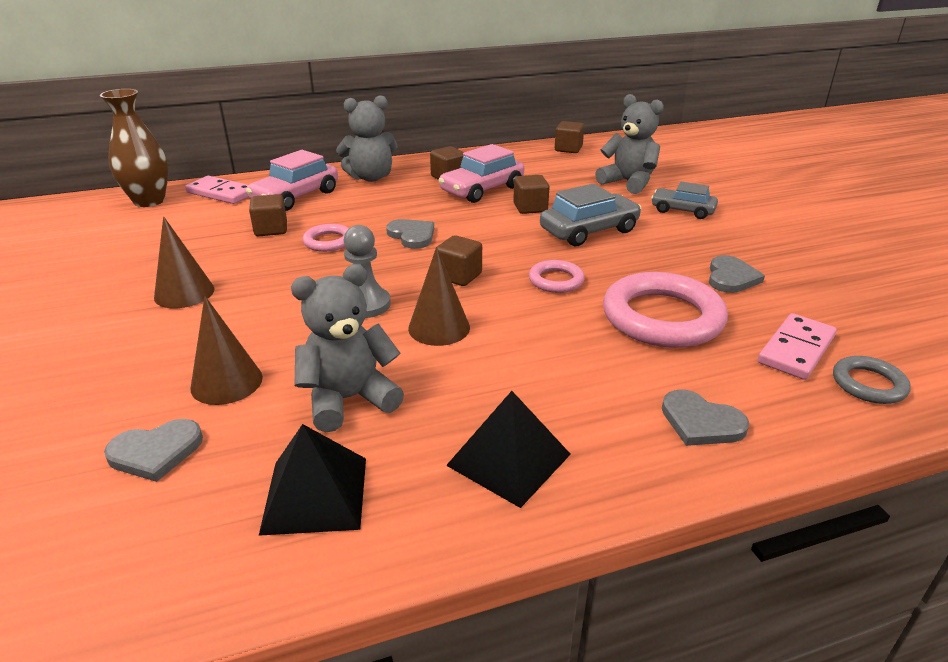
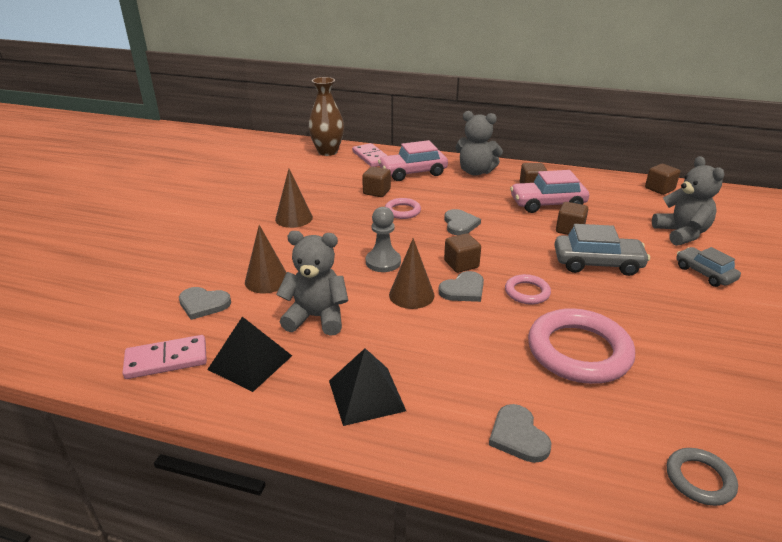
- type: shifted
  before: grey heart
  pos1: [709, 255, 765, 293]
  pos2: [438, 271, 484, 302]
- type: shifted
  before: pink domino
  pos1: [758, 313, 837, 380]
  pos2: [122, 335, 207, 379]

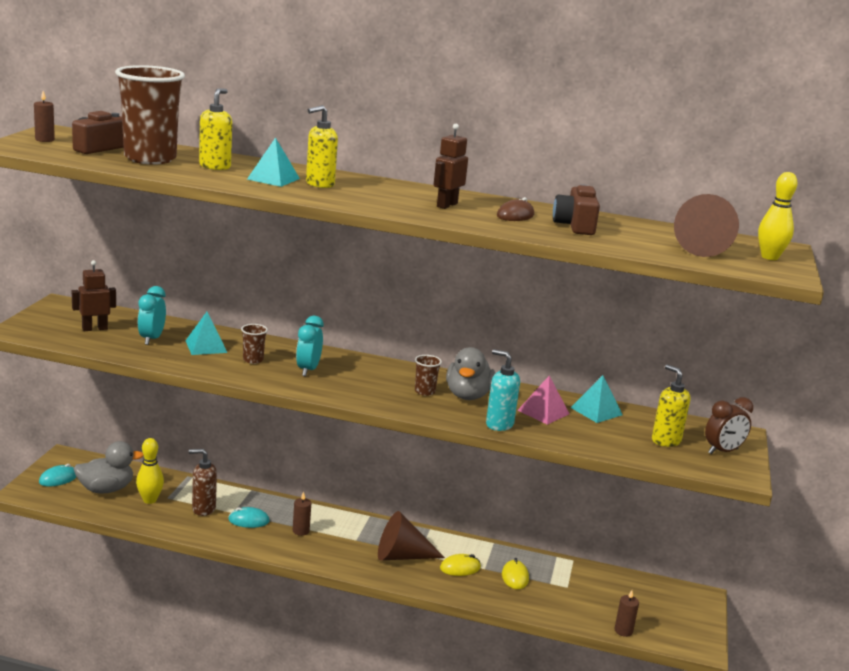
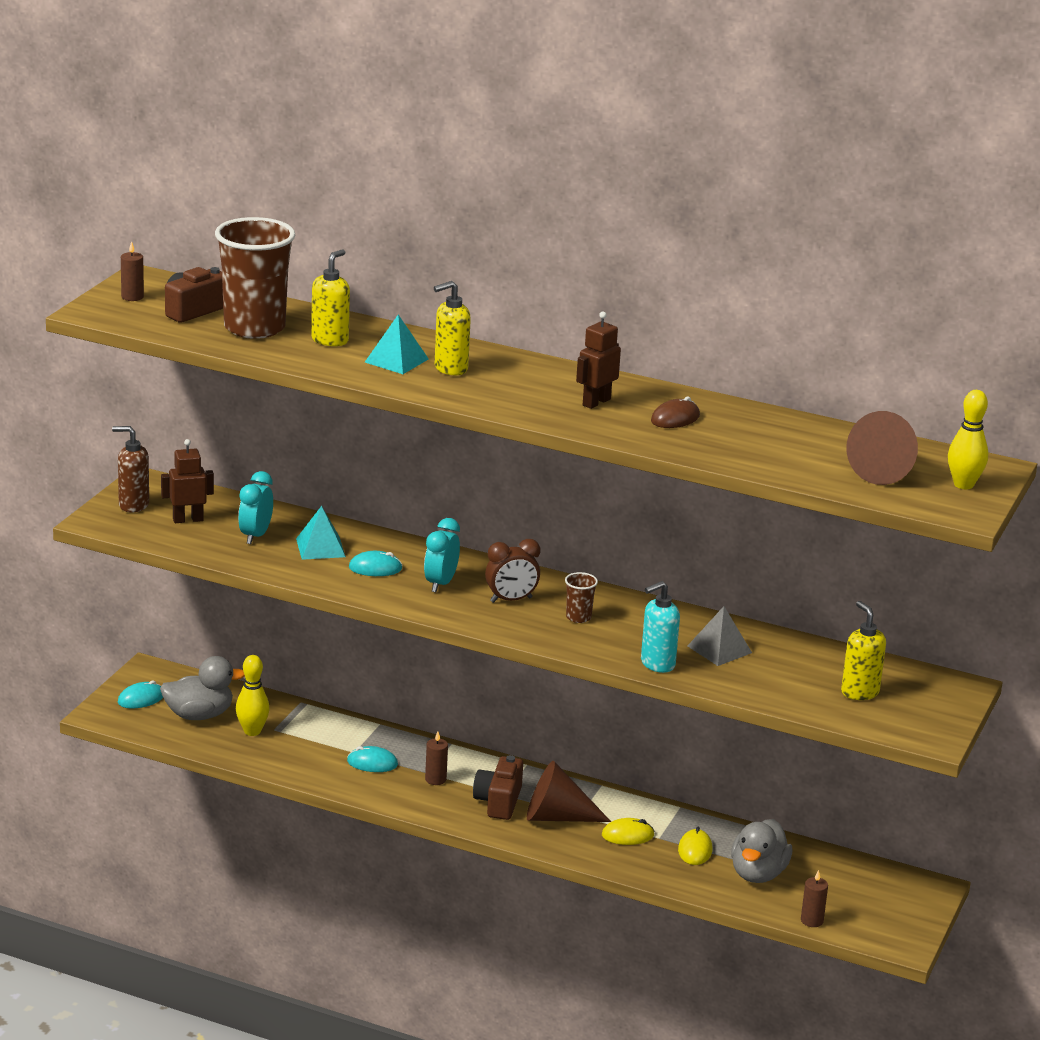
- type: gone
  before: turquoise pyramid
  pos1: [570, 375, 623, 423]
- type: shifted
  before: brown soap dispenser
  pos1: [189, 449, 217, 516]
  pos2: [112, 426, 149, 513]
- type: shifted
  before: grey duck
  pos1: [446, 347, 495, 400]
  pos2: [731, 819, 792, 883]
- type: shifted
  before: brown camera
  pos1: [553, 184, 600, 235]
  pos2: [473, 755, 523, 820]
- type: shifted
  before: brown clock
  pos1: [705, 397, 753, 454]
  pos2: [485, 539, 540, 603]
- type: swapped
  before: brown cup
  after: turquoise mouse
  pos1: [241, 324, 268, 364]
  pos2: [349, 551, 403, 576]
- type: repainted
  before: pink pyramid
  after: grey pyramid
  pos1: [517, 376, 570, 425]
  pos2: [688, 606, 752, 666]
- type: rotated
  before: turquoise soap dispenser
  pos1: [486, 349, 520, 431]
  pos2: [641, 581, 680, 673]
  turn: -75

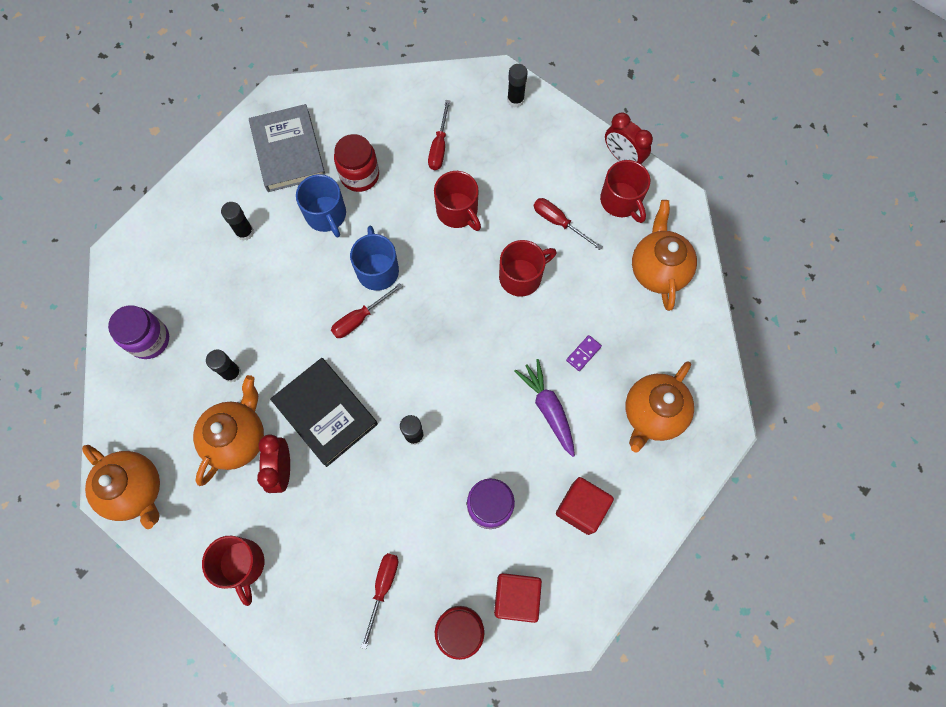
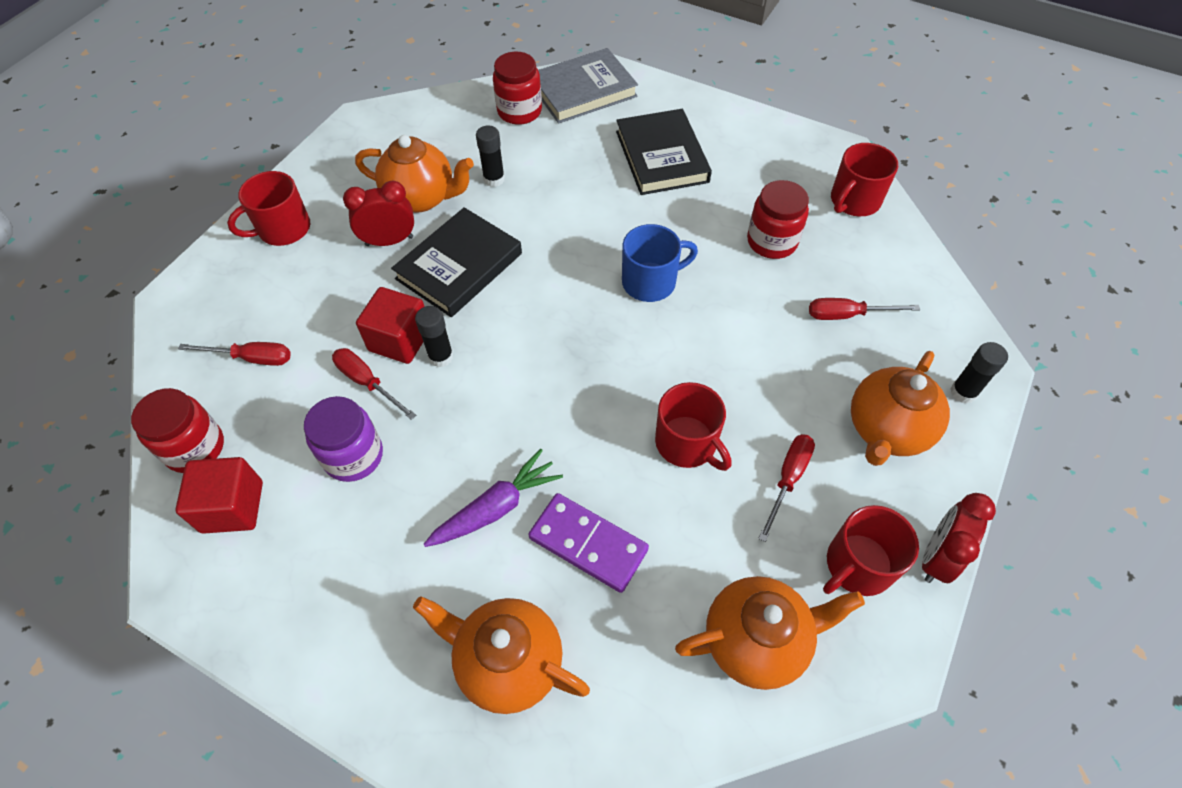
- type: gone
  before: blue mug
  pos1: [296, 174, 346, 237]
- type: shifted
  before: orange teapot
  pos1: [82, 445, 160, 529]
  pos2: [851, 351, 950, 466]
- type: shifted
  before: grey book
  pos1: [249, 104, 325, 192]
  pos2: [538, 48, 638, 124]
- type: shifted
  before: red screwdriver
  pos1: [331, 283, 403, 338]
  pos2: [332, 348, 416, 420]
- type: shifted
  before: red mug
  pos1: [434, 171, 481, 231]
  pos2: [831, 143, 898, 216]
- type: shifted
  before: red cube
  pos1: [556, 477, 614, 535]
  pos2: [356, 287, 425, 364]
- type: swapped
  before: black glue stick
  after: black book
  pos1: [221, 202, 254, 241]
  pos2: [616, 109, 712, 195]
- type: repainted
  before: purple jar
  after: red jar
  pos1: [108, 305, 169, 359]
  pos2: [493, 52, 542, 125]
- type: scaled
  before: purple domino
  pos1: [566, 335, 602, 371]
  pos2: [528, 493, 649, 593]
  scale: 2.04

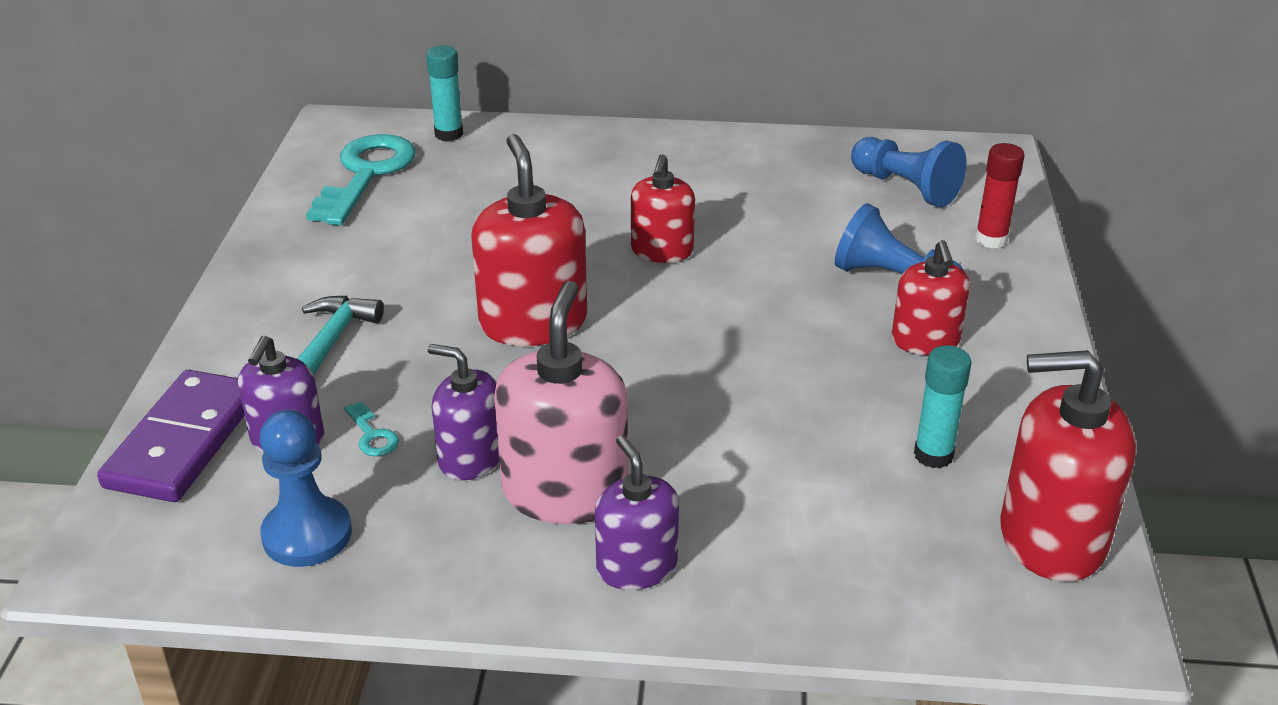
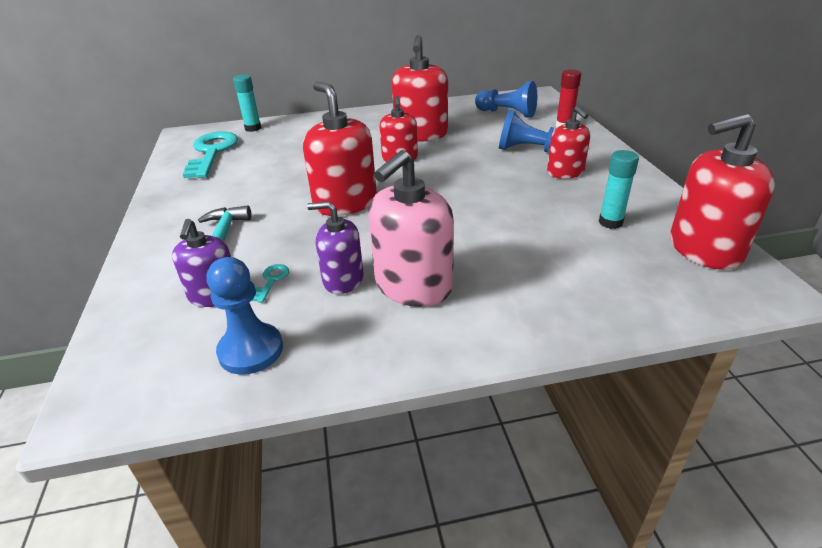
- type: gone
  before: purple domino
  pos1: [97, 370, 244, 502]
- type: gone
  before: purple soap dispenser
  pos1: [595, 435, 679, 590]
- type: new
  after: red soap dispenser
  pos2: [392, 35, 448, 142]
- type: rotated
  before: turquoise key
  pos1: [344, 401, 399, 456]
  pos2: [252, 264, 289, 302]
  turn: -120
- type: rotated
  before: pink soap dispenser
  pos1: [494, 281, 628, 524]
  pos2: [369, 150, 454, 307]
  turn: -135

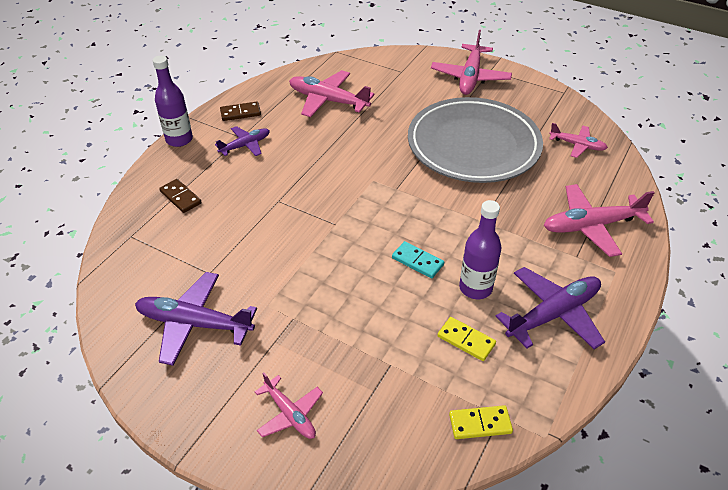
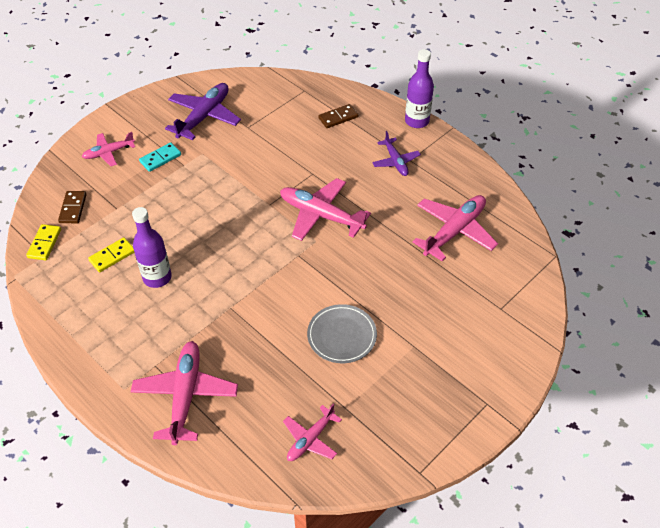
- type: gone
  before: purple plane
  pos1: [495, 267, 605, 349]
- type: shifted
  before: brown domino
  pos1: [220, 102, 261, 121]
  pos2: [58, 191, 87, 223]
- type: shifted
  before: turquoise domino
  pos1: [392, 241, 444, 278]
  pos2: [139, 142, 181, 172]
- type: shifted
  before: pink plane
  pos1: [431, 30, 512, 95]
  pos2: [280, 178, 371, 241]
- type: scaled
  before: grey plate
  pos1: [408, 97, 543, 183]
  pos2: [307, 304, 377, 363]
  scale: 0.47

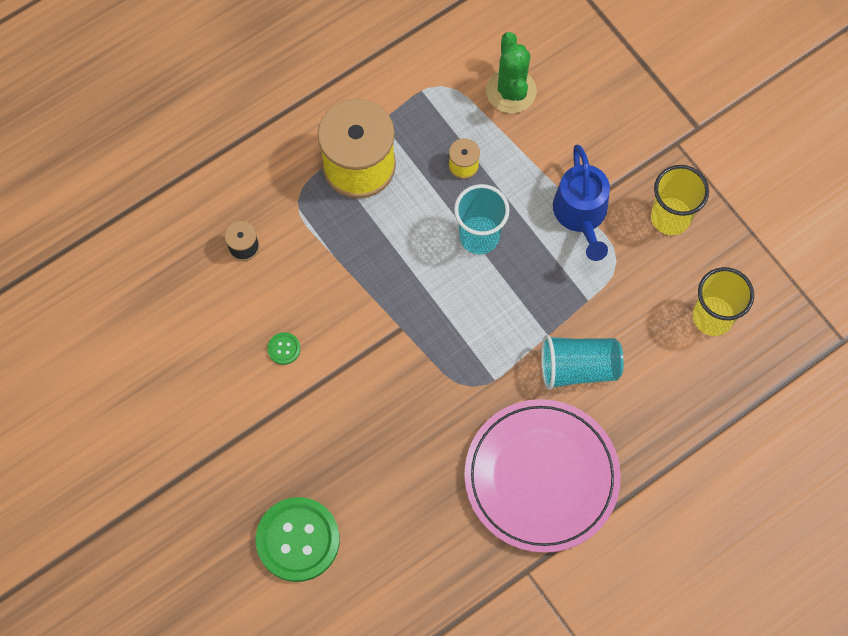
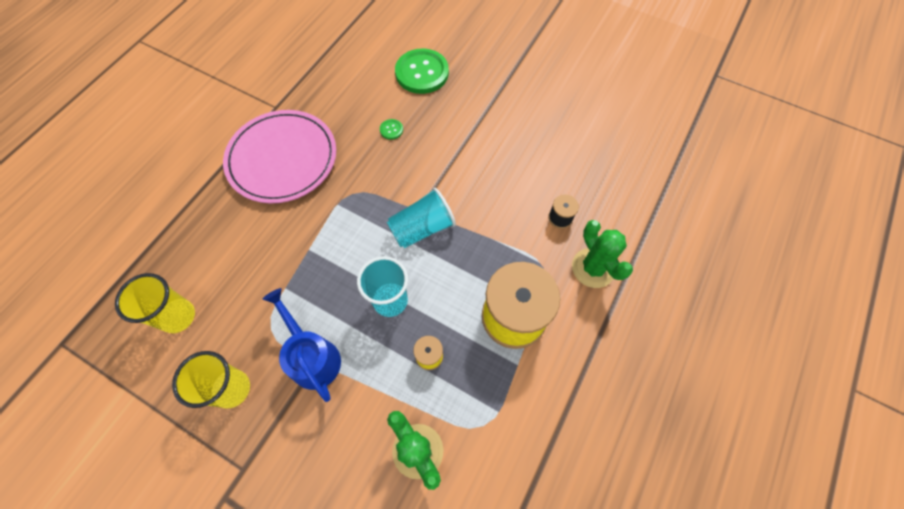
- type: new
  after: green cactus
  pos2: [572, 220, 633, 288]
- type: shifted
  before: green button
  pos1: [268, 332, 301, 365]
  pos2: [380, 119, 403, 140]
- type: shifted
  before: turquoise cup
  pos1: [541, 335, 624, 390]
  pos2: [387, 188, 456, 248]

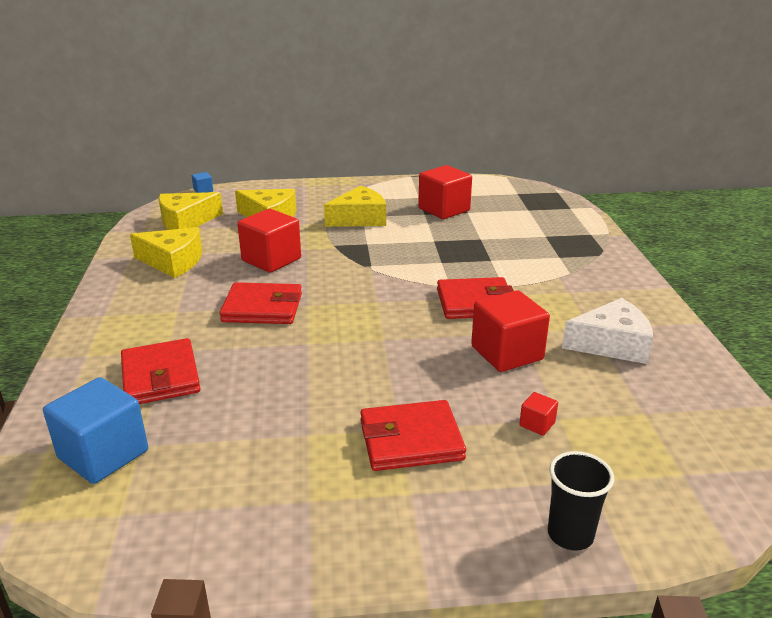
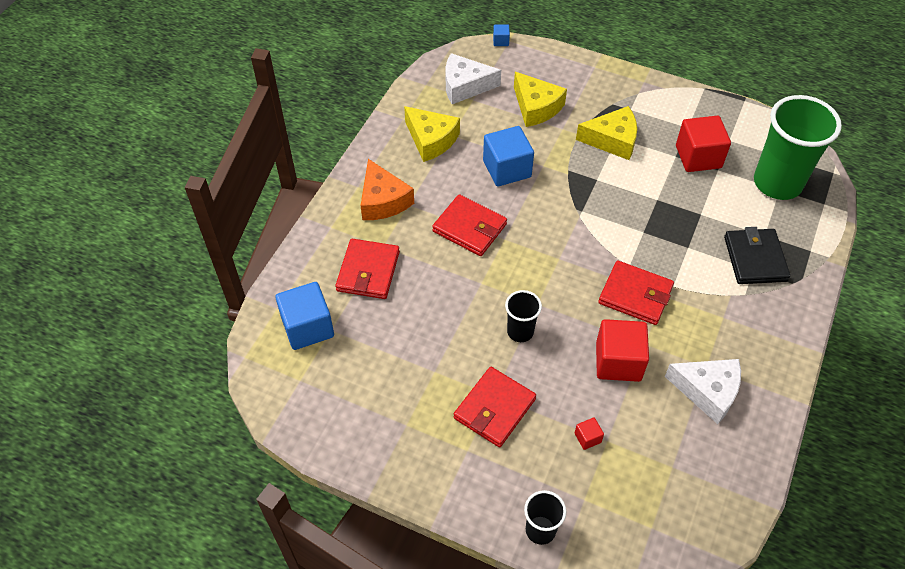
- type: new
  after: orange cheese
  pos2: [360, 159, 414, 220]
- type: new
  after: black cup
  pos2: [505, 290, 542, 342]
- type: new
  after: black wallet
  pos2: [724, 227, 790, 284]
- type: new
  after: green cup
  pos2: [754, 95, 842, 200]
- type: repainted
  before: yellow cheese
  after: white cheese
  pos1: [159, 192, 223, 230]
  pos2: [446, 53, 501, 104]
- type: repainted
  before: red cube
  after: blue cube
  pos1: [237, 209, 301, 273]
  pos2: [483, 126, 534, 187]
- type: rotated
  before: red wallet
  pos1: [360, 400, 466, 471]
  pos2: [454, 367, 536, 447]
  turn: -75

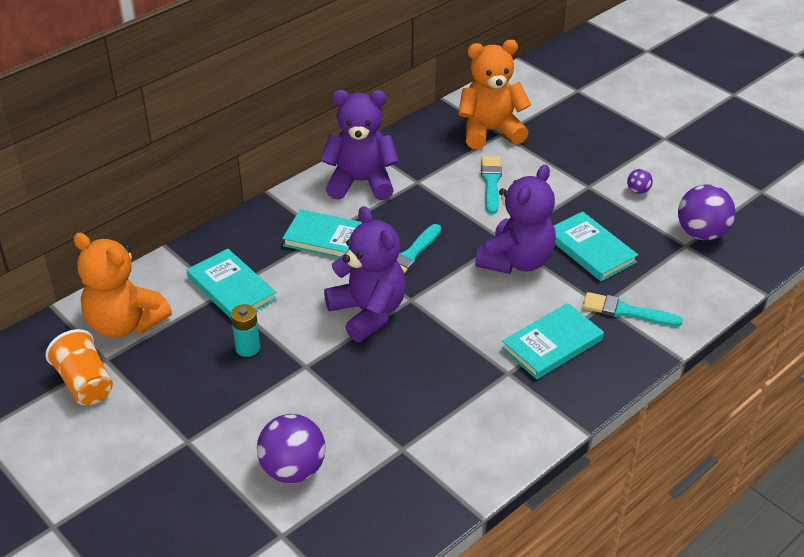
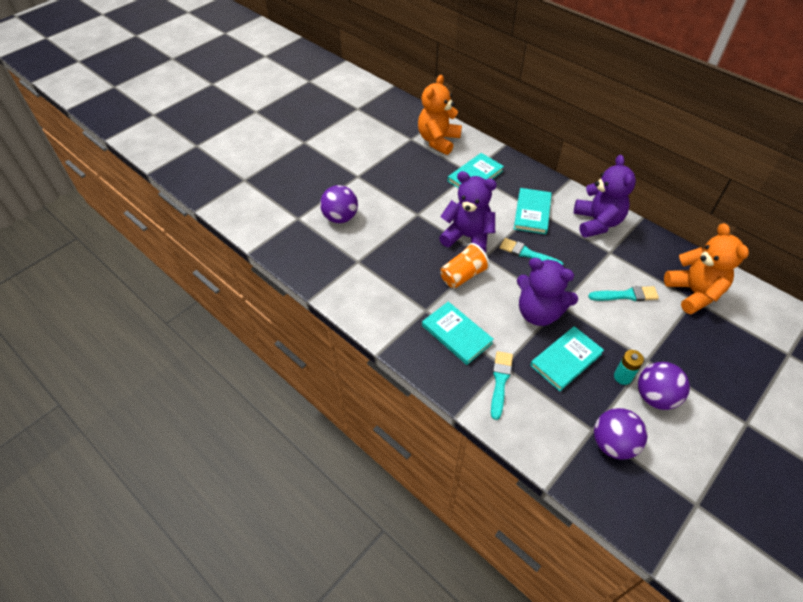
- type: shifted
  before: orange cup
  pos1: [45, 329, 113, 405]
  pos2: [440, 243, 490, 288]
- type: shifted
  before: turquoise battery
  pos1: [231, 304, 260, 357]
  pos2: [614, 350, 644, 385]
- type: rotated
  before: purple teddy bear
  pos1: [324, 206, 406, 342]
  pos2: [439, 171, 497, 253]
  turn: -120
- type: scaled
  before: purple ball
  pos1: [627, 169, 653, 194]
  pos2: [638, 362, 690, 410]
  scale: 2.13

